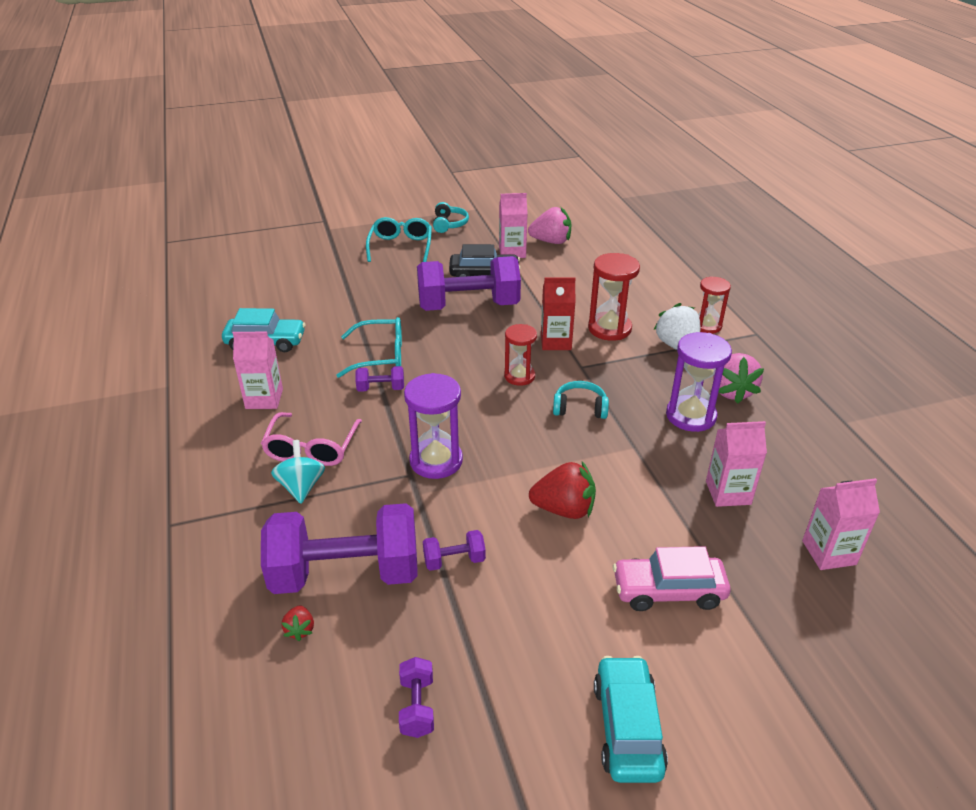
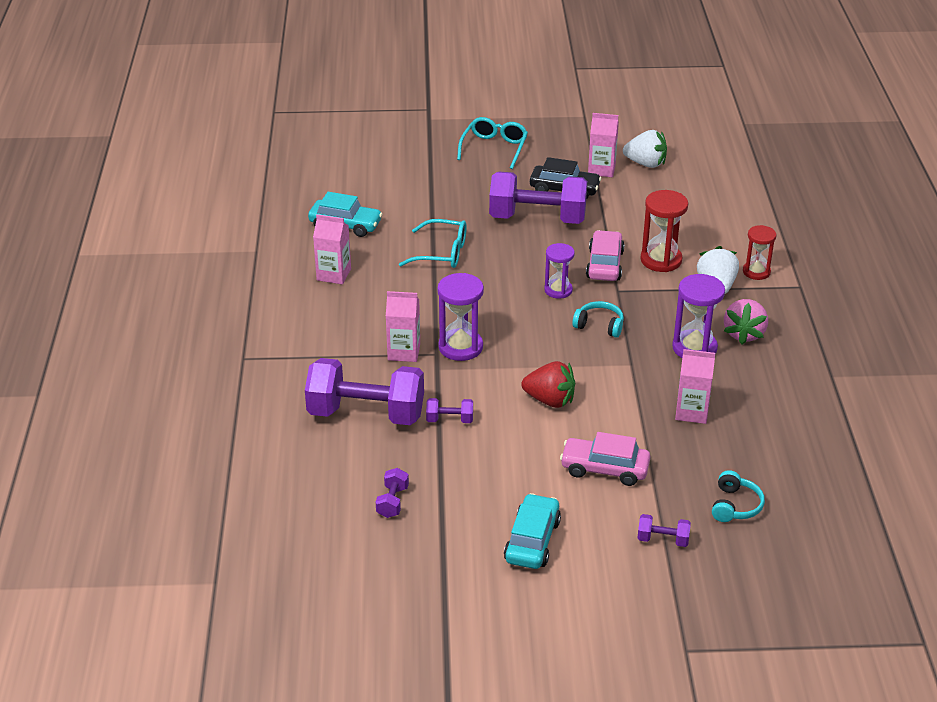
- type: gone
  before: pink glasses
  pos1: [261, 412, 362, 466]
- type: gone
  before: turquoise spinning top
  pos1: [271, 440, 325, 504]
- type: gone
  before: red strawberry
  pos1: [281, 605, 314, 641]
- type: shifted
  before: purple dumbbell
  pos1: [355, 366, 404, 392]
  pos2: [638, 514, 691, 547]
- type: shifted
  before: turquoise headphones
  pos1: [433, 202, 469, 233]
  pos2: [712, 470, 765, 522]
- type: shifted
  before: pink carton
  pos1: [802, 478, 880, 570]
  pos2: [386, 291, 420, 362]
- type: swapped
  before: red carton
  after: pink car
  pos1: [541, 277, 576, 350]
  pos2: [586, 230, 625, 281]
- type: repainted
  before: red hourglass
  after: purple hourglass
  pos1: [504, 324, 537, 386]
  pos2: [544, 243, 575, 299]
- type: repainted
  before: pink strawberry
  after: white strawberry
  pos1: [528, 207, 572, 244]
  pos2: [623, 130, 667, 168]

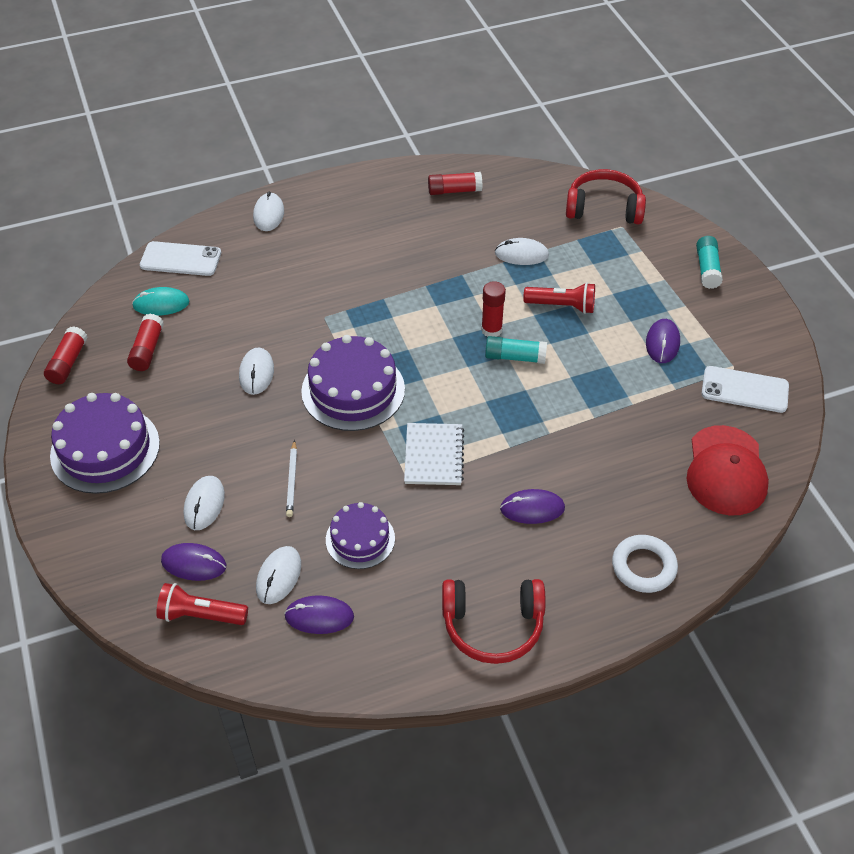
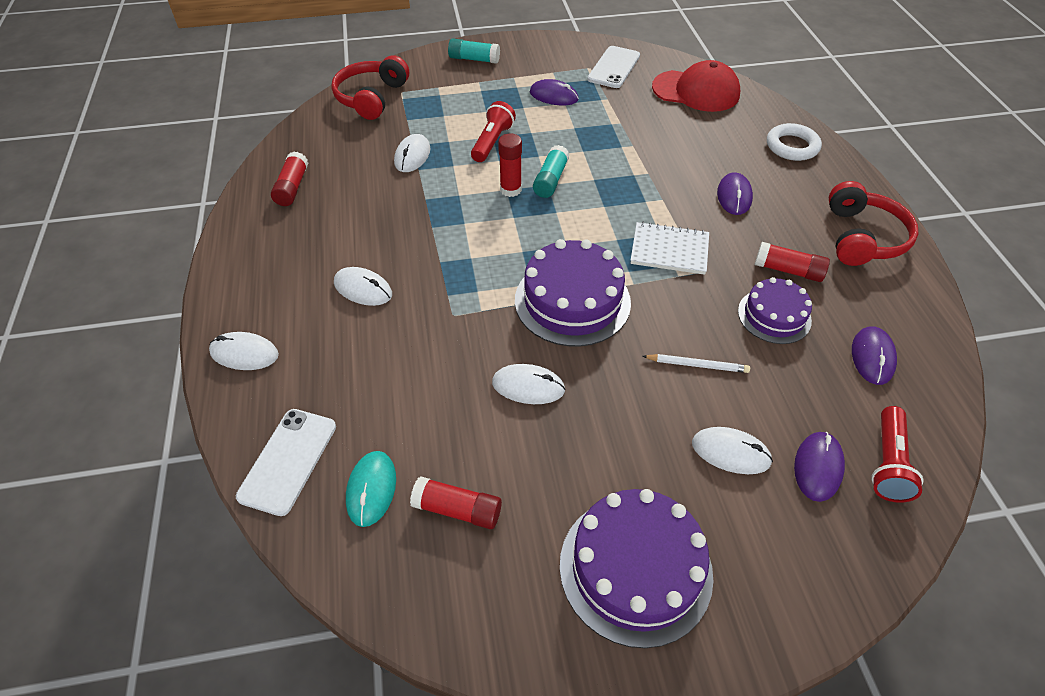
- type: shifted
  before: red glue stick
  pos1: [44, 326, 88, 384]
  pos2: [755, 242, 830, 282]
- type: shifted
  before: white mouse
  pos1: [256, 546, 301, 604]
  pos2: [334, 267, 392, 306]

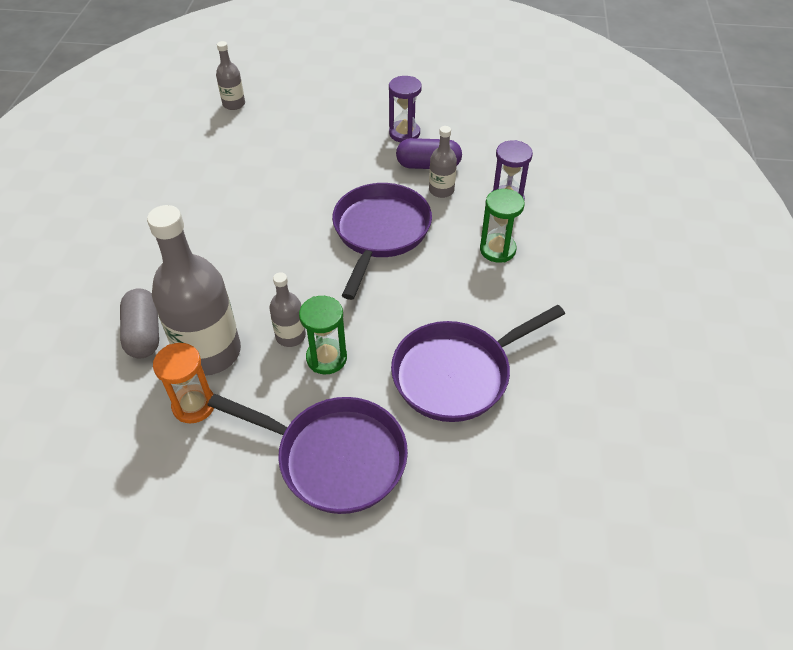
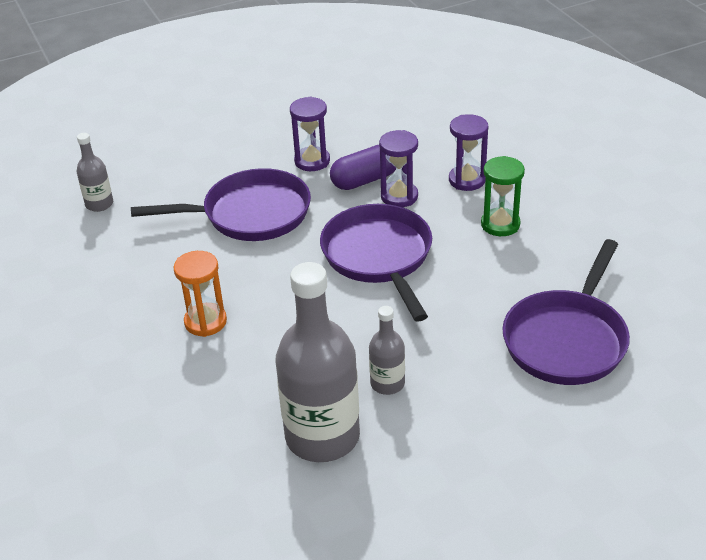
- type: gone
  before: grey capsule
  pos1: [120, 288, 159, 359]
- type: gone
  before: green hourglass
  pos1: [299, 296, 347, 374]
- type: shifted
  before: orange hourglass
  pos1: [153, 343, 214, 424]
  pos2: [174, 251, 227, 337]
- type: shifted
  before: purple pan
  pos1: [207, 394, 408, 514]
  pos2: [131, 168, 311, 241]
- type: swapped
  before: grey bottle
  after: purple hourglass
  pos1: [429, 126, 457, 198]
  pos2: [379, 130, 418, 207]

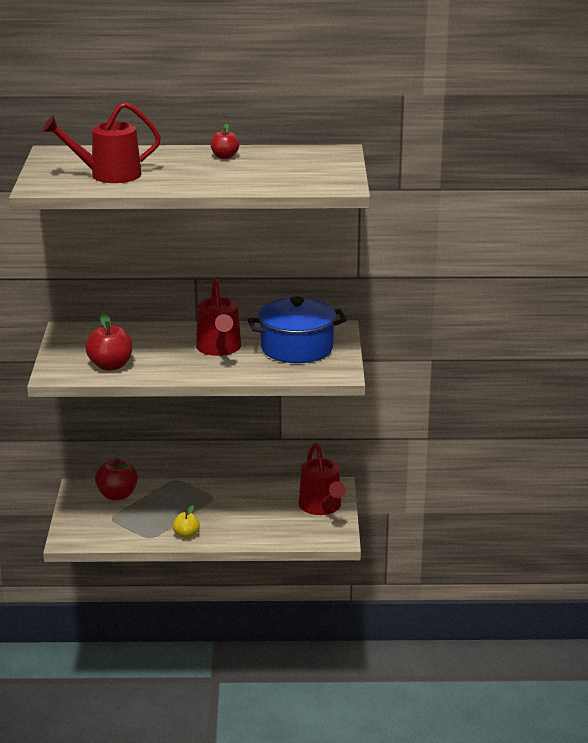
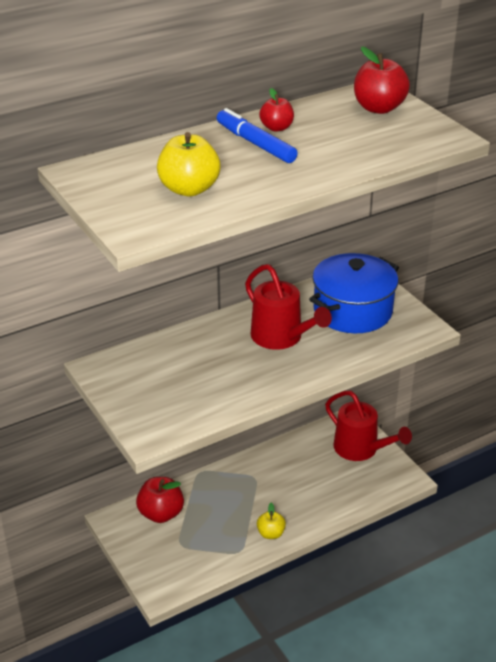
- type: new
  after: blue marker
  pos2: [217, 108, 298, 163]
- type: shifted
  before: red apple
  pos1: [85, 313, 133, 371]
  pos2: [354, 46, 410, 114]
- type: swapped
  before: red watering can
  after: yellow apple
  pos1: [42, 102, 161, 183]
  pos2: [157, 132, 221, 196]

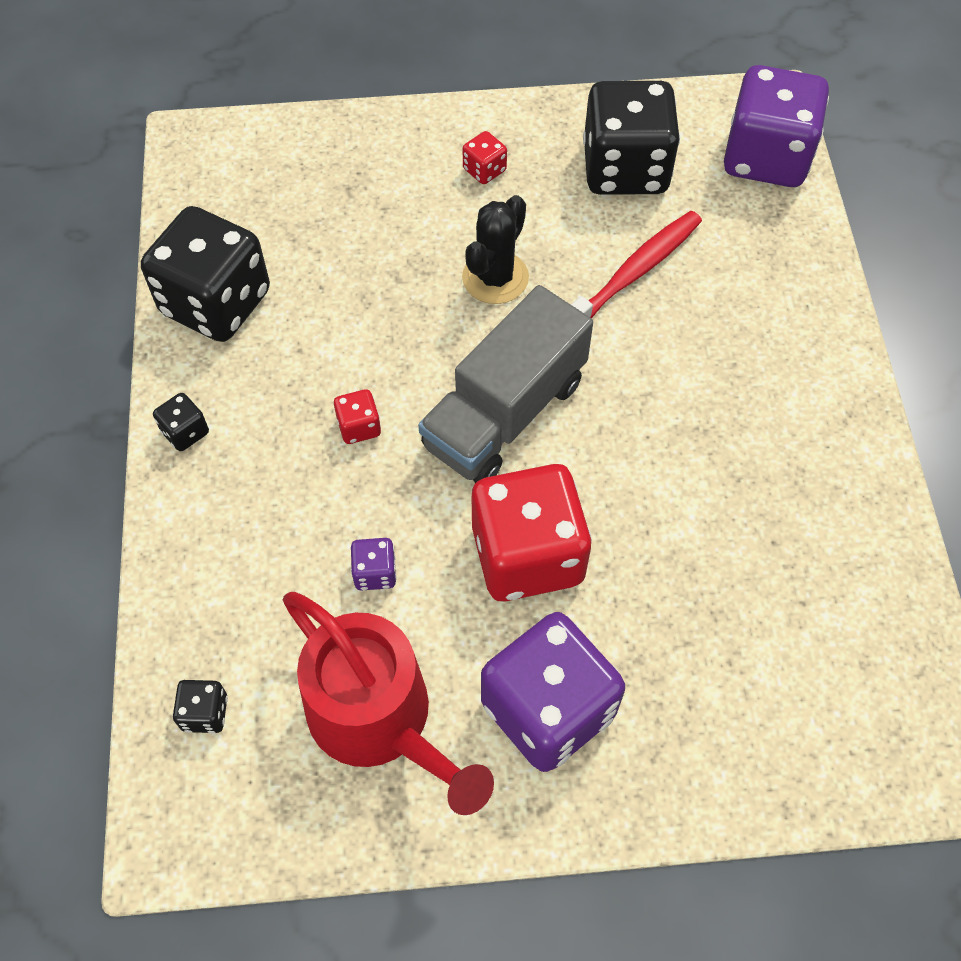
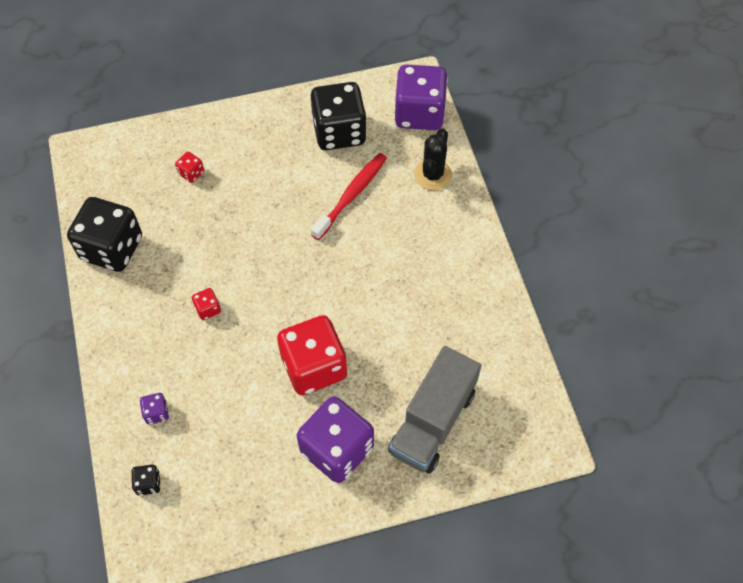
- type: gone
  before: black dice
  pos1: [153, 393, 209, 451]
- type: gone
  before: red watering can
  pos1: [283, 592, 494, 815]
- type: shifted
  before: purple dice
  pos1: [351, 538, 397, 591]
  pos2: [140, 393, 169, 424]
- type: shifted
  before: grey truck
  pos1: [418, 285, 593, 483]
  pos2: [388, 346, 482, 474]
- type: shifted
  before: red dice
  pos1: [462, 131, 507, 184]
  pos2: [175, 152, 204, 183]
- type: shifted
  before: black cactus
  pos1: [462, 195, 529, 304]
  pos2: [414, 128, 452, 190]

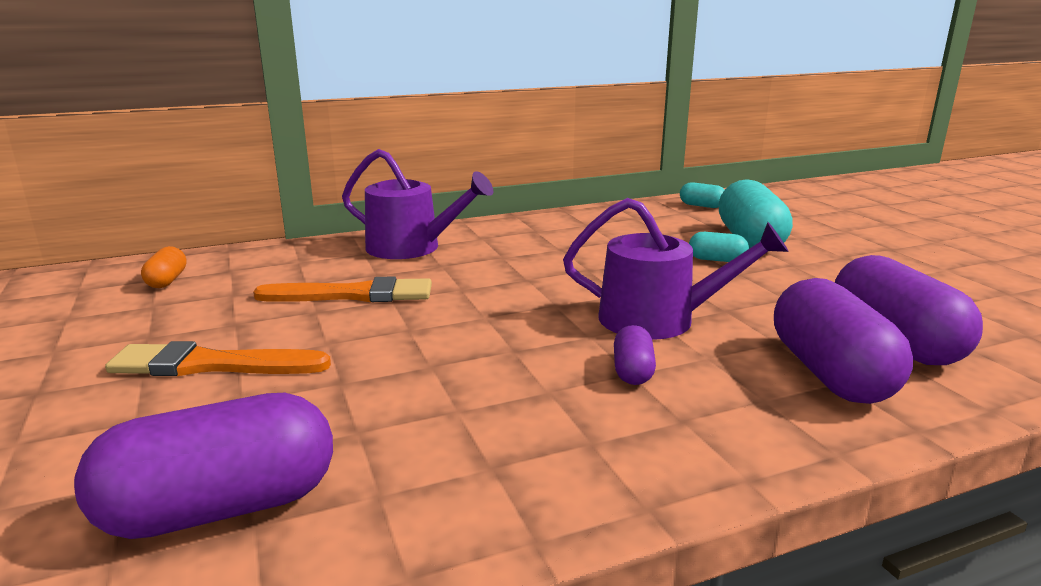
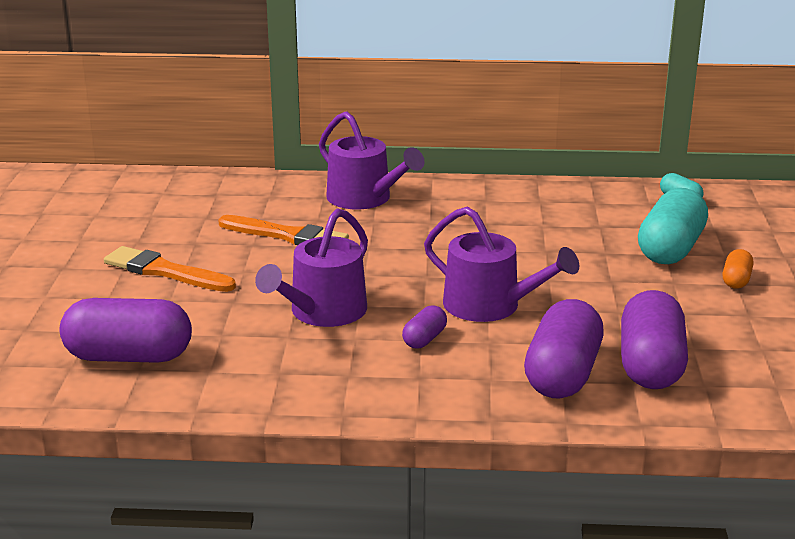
- type: gone
  before: turquoise capsule
  pos1: [689, 232, 749, 262]
- type: new
  after: purple watering can
  pos2: [255, 208, 368, 327]
- type: shifted
  before: orange capsule
  pos1: [141, 246, 187, 288]
  pos2: [723, 249, 753, 289]

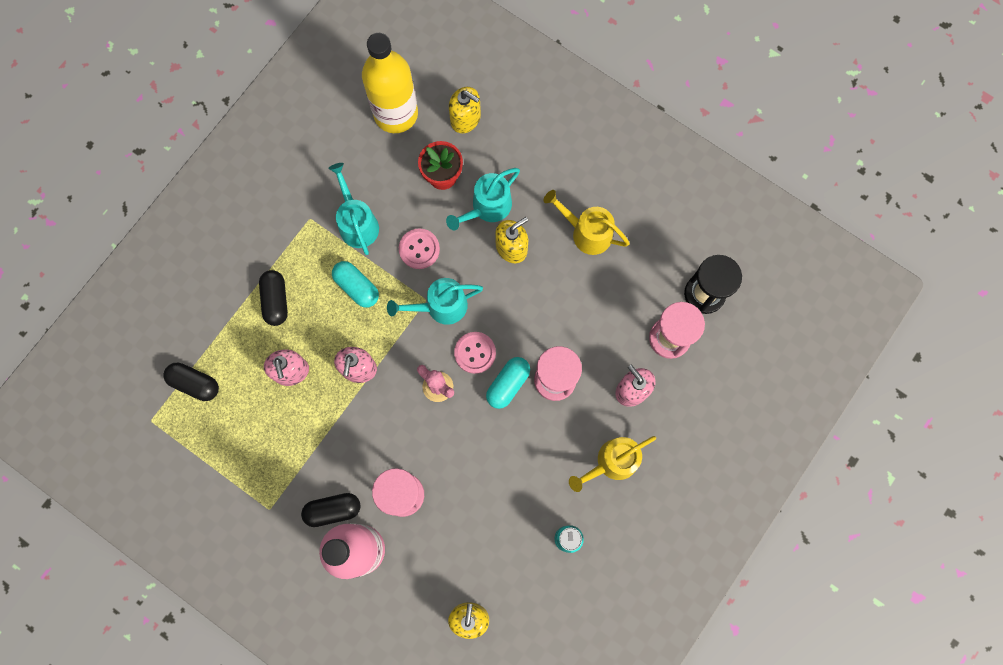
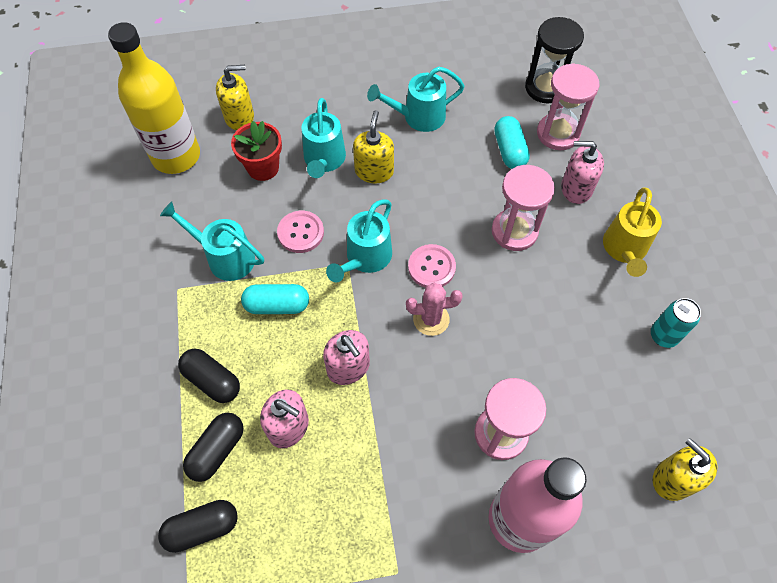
- type: shifted
  before: black capsule
  pos1: [301, 493, 361, 527]
  pos2: [183, 412, 243, 482]
- type: shifted
  before: turquoise capsule
  pos1: [486, 357, 530, 409]
  pos2: [494, 116, 530, 169]
- type: repainted
  before: yellow watering can
  after: turquoise watering can
  pos1: [543, 190, 630, 255]
  pos2: [367, 67, 465, 132]

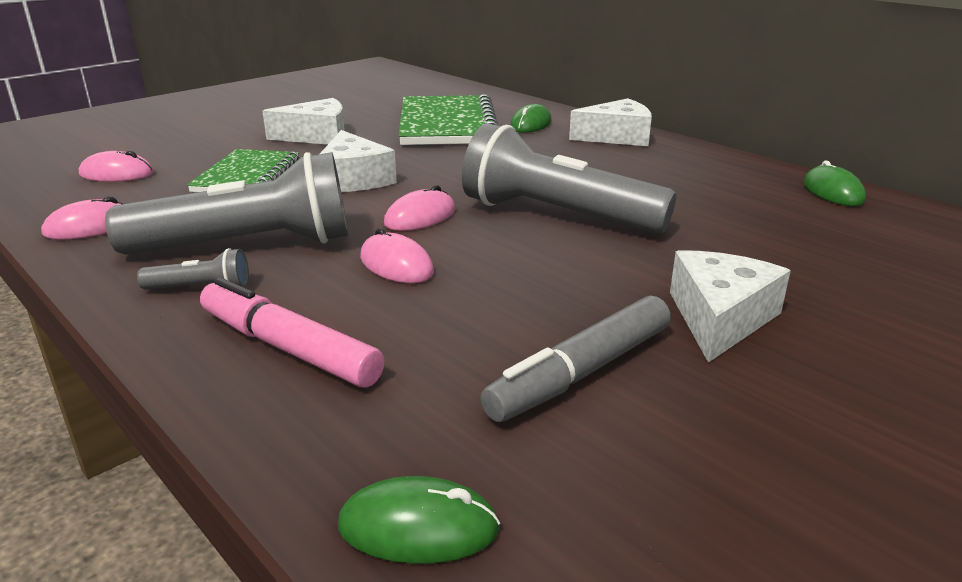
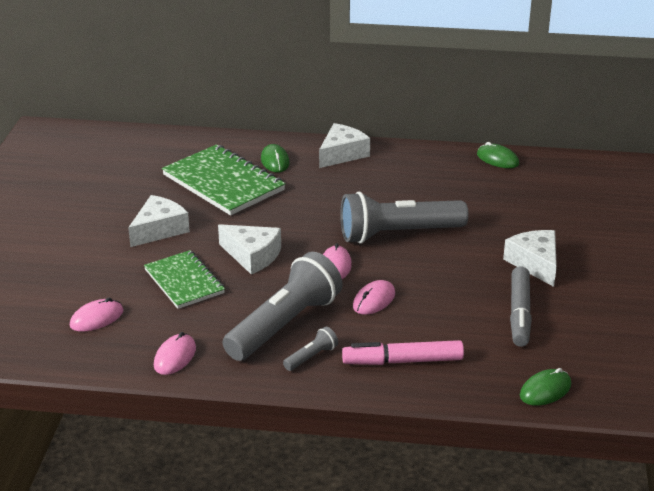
- type: rotated
  before: pink mouse
  pos1: [360, 228, 434, 283]
  pos2: [353, 280, 395, 315]
  turn: -60

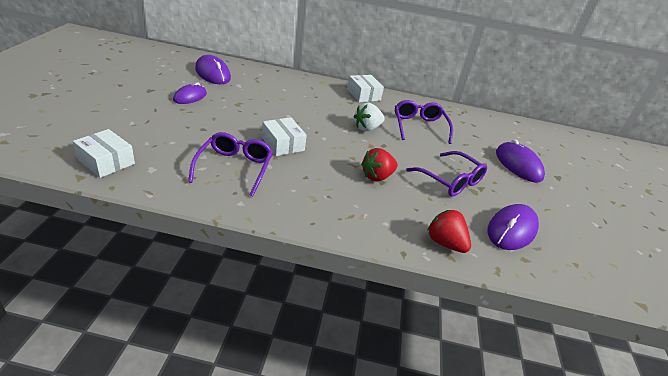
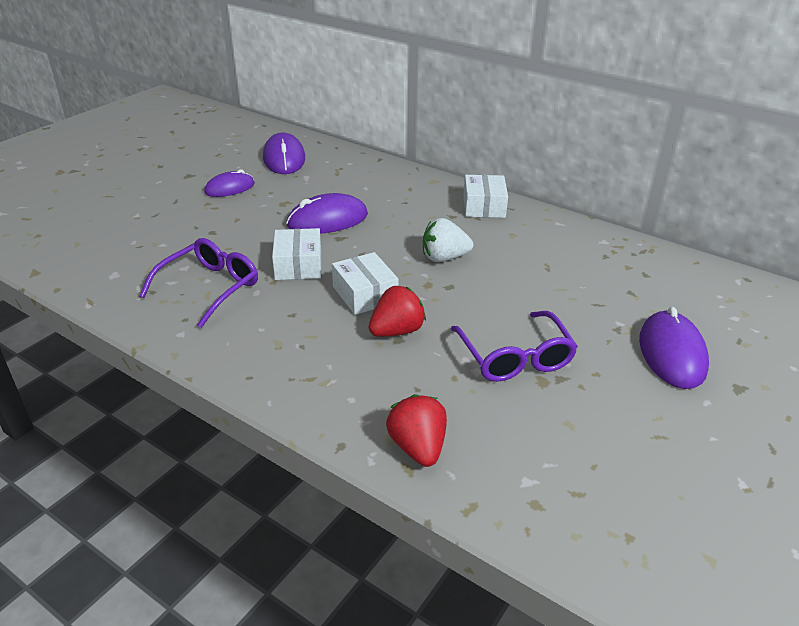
- type: gone
  before: purple glasses
  pos1: [395, 100, 453, 144]
- type: shifted
  before: white box
  pos1: [73, 129, 135, 178]
  pos2: [332, 252, 399, 315]
- type: shifted
  before: purple mouse
  pos1: [487, 204, 539, 250]
  pos2: [286, 193, 368, 234]
- type: rotated
  before: red strawberry
  pos1: [361, 148, 398, 182]
  pos2: [368, 286, 426, 337]
  turn: 150

